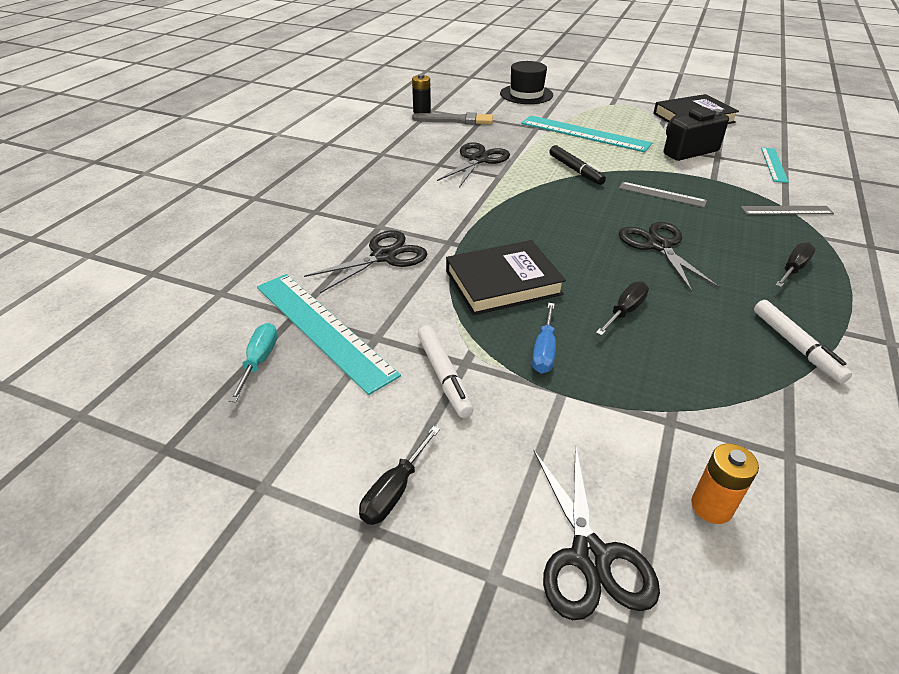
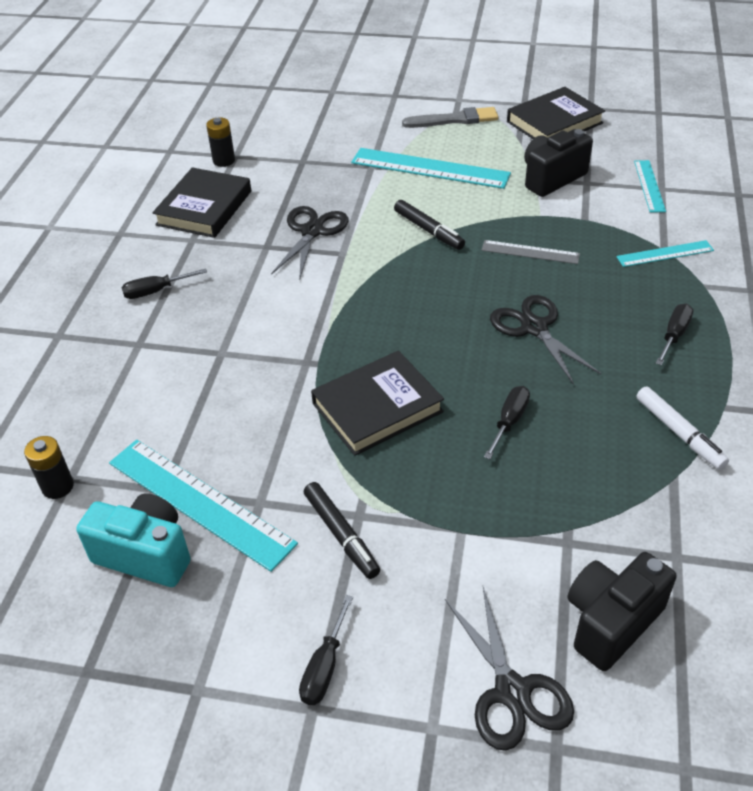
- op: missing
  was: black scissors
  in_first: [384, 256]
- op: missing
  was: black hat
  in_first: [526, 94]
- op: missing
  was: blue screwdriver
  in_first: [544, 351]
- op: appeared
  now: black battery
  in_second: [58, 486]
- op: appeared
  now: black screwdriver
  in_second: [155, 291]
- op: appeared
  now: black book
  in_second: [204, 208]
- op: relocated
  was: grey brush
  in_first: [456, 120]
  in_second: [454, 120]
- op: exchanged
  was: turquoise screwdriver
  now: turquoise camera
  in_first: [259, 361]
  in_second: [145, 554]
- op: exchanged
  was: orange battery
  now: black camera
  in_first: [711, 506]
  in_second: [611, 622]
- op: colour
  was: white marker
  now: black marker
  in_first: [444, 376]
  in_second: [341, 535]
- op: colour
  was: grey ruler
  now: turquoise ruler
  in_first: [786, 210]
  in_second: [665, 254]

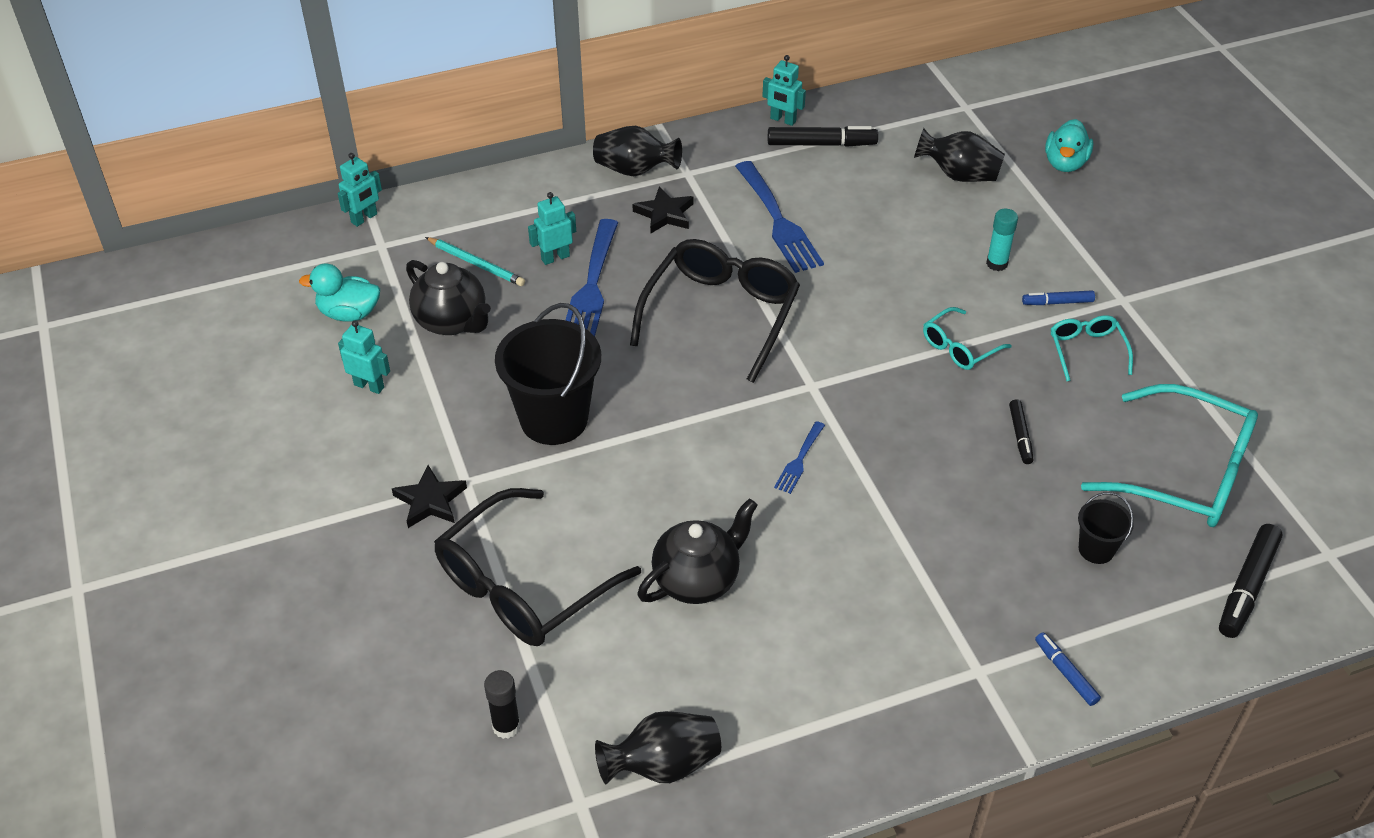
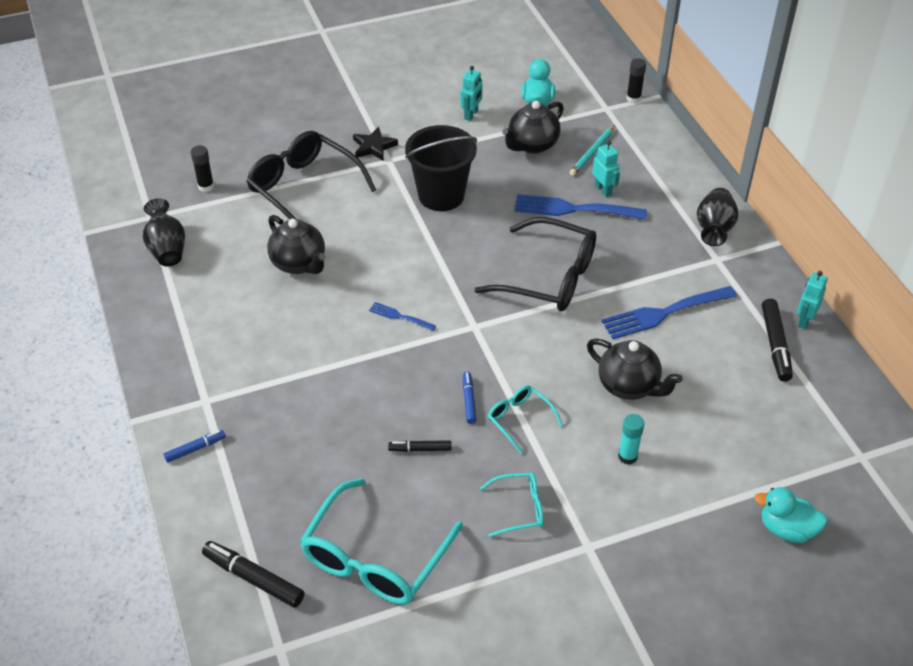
- op: missing
  was: black star
  in_first: [664, 214]
- op: missing
  was: black vase
  in_first: [959, 175]
- op: missing
  was: black bucket
  in_first: [1096, 549]
- op: appeared
  now: black teapot
  in_second: [629, 386]
- op: relocated
  was: blue marker
  in_first: [1057, 302]
  in_second: [469, 400]
- op: exchanged
  was: turquoise robot
  now: black glue stick
  in_first: [364, 218]
  in_second: [633, 98]

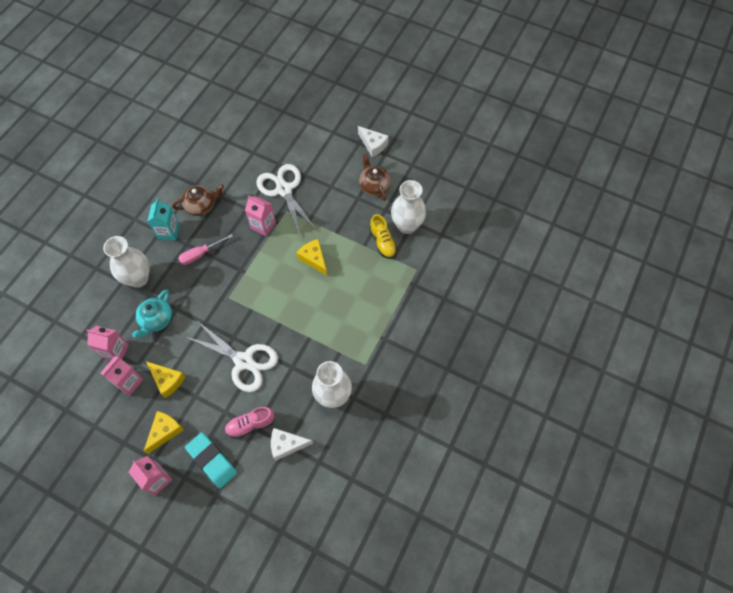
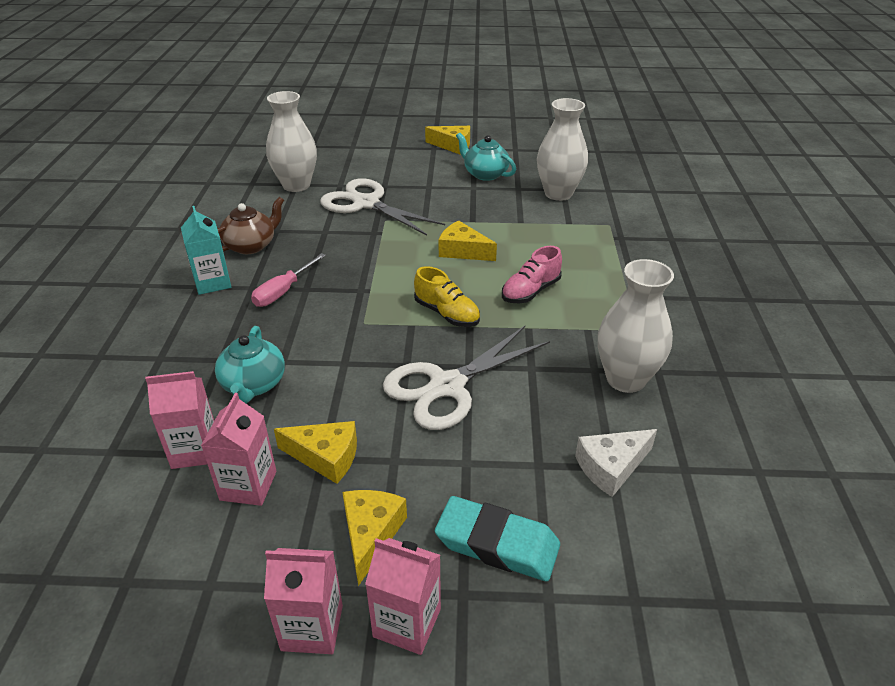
- op: relocated
  was: white vase
  in_first: [138, 278]
  in_second: [296, 185]
- op: relocated
  was: pink shoe
  in_first: [250, 425]
  in_second: [530, 291]
- op: relocated
  was: pink carton
  in_first: [263, 225]
  in_second: [312, 627]
- op: relocated
  was: yellow shoe
  in_first: [382, 242]
  in_second: [447, 314]
- op: colour
  was: white cheese
  now: yellow cheese
  in_first: [373, 145]
  in_second: [453, 146]
- op: colour
  was: brown teapot
  now: turquoise teapot
  in_first: [374, 186]
  in_second: [485, 174]
- op: spun
  was: white scissors
  in_first: [244, 361]
  in_second: [447, 386]
  clockwise: 135

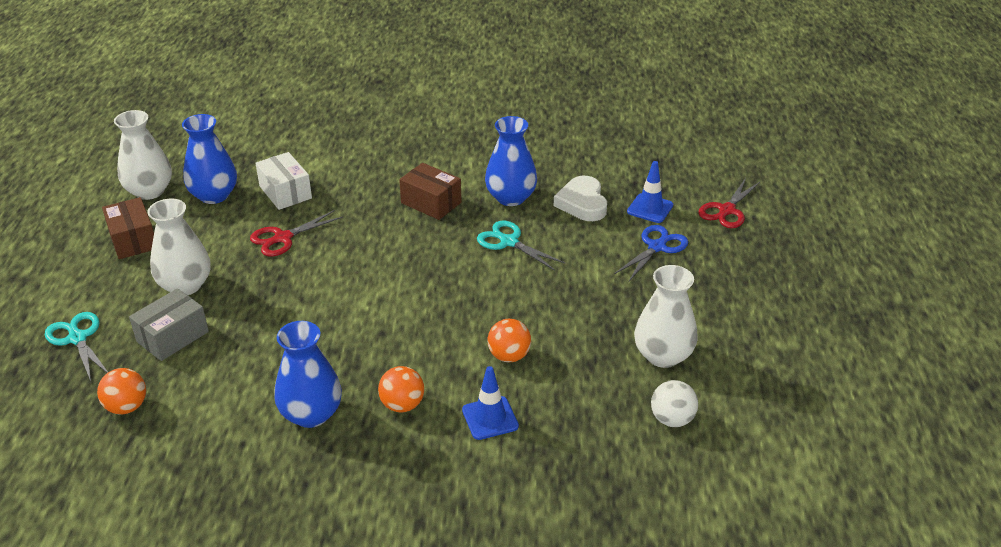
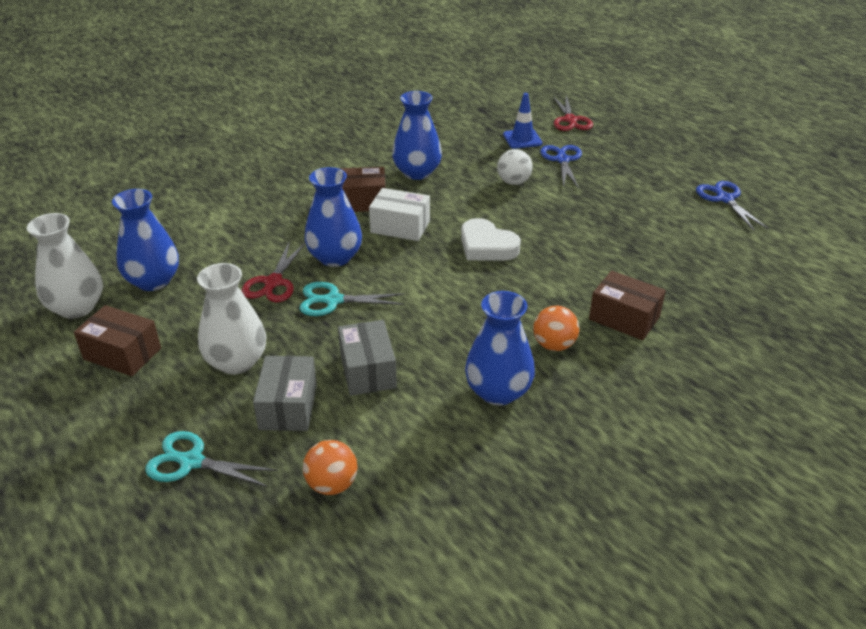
- op: missing
  was: orange ball
  in_first: [509, 356]
- op: missing
  was: white vase
  in_first: [663, 355]
- op: appeared
  now: blue vase
  in_second: [335, 257]
- op: appeared
  now: grey box
  in_second: [368, 370]
- op: appeared
  now: blue scissors
  in_second: [724, 199]
- op: relocated
  was: white box
  in_first: [285, 192]
  in_second: [400, 227]
- op: relocated
  was: turquoise scissors
  in_first: [509, 242]
  in_second: [333, 300]
- op: relocated
  was: white heart
  in_first: [582, 203]
  in_second: [487, 246]
- op: relocated
  was: white ball
  in_first: [672, 419]
  in_second: [513, 182]
- op: exchanged
  was: blue traffic cone
  now: brown box
  in_first: [490, 418]
  in_second: [624, 318]

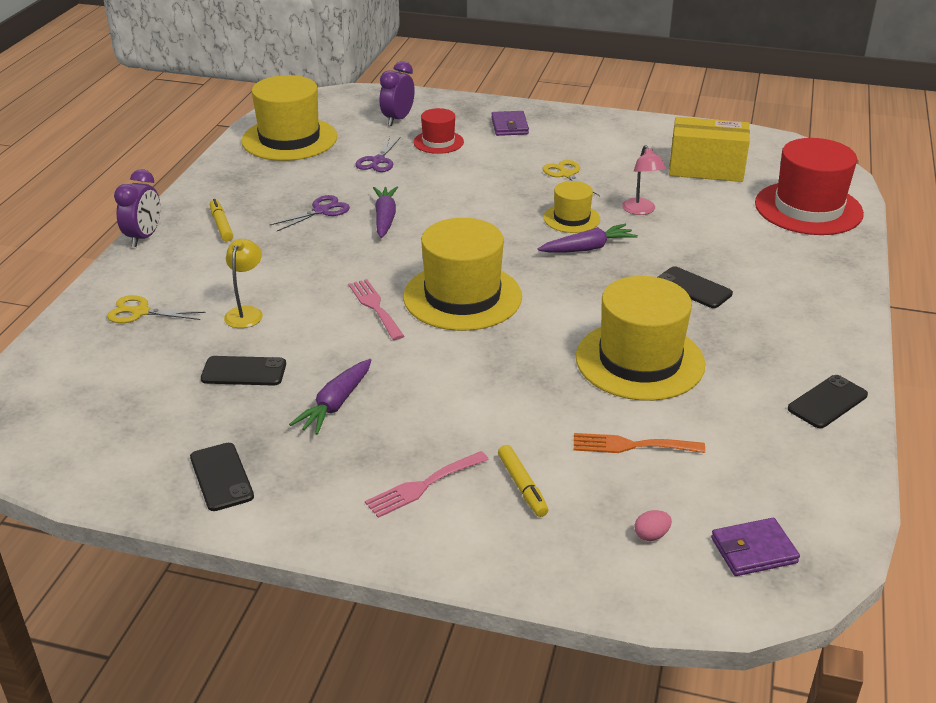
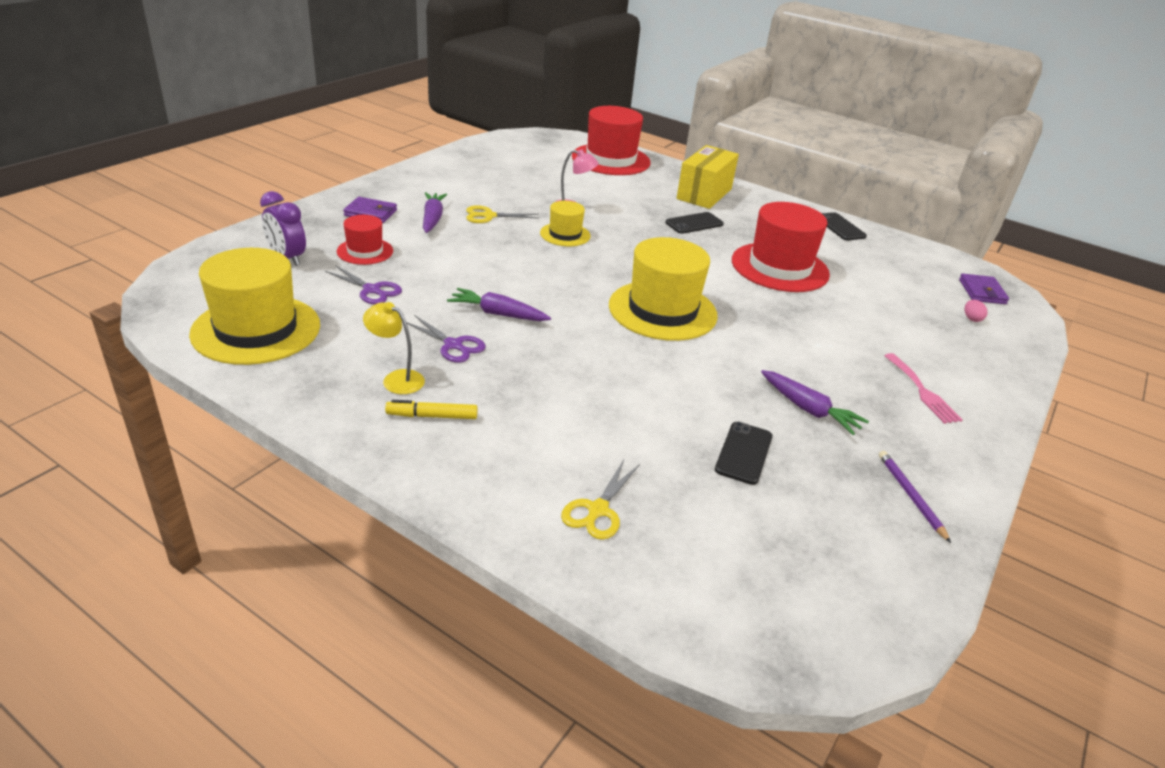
- op: missing
  was: purple clock
  in_first: [144, 237]
- op: missing
  was: pink fork
  in_first: [375, 307]
- op: missing
  was: yellow marker
  in_first: [522, 486]
- op: missing
  was: orange fork
  in_first: [631, 445]
- op: relocated
  was: yellow lamp
  in_first: [246, 312]
  in_second: [396, 379]
- op: relocated
  was: purple carrot
  in_first: [587, 248]
  in_second: [432, 219]
- op: relocated
  was: yellow box
  in_first: [706, 169]
  in_second: [704, 194]
- op: exchanged
  was: black phone
  now: purple pencil
  in_first: [221, 477]
  in_second: [910, 496]
- op: colour
  was: yellow hat
  now: red hat
  in_first: [639, 360]
  in_second: [779, 267]
- op: spun
  was: purple scissors
  in_first: [321, 211]
  in_second: [453, 345]
  clockwise: 150

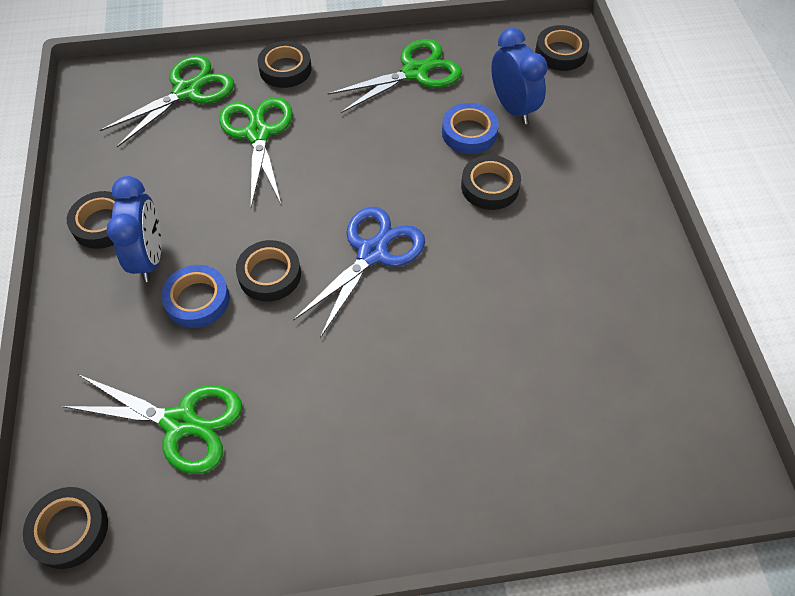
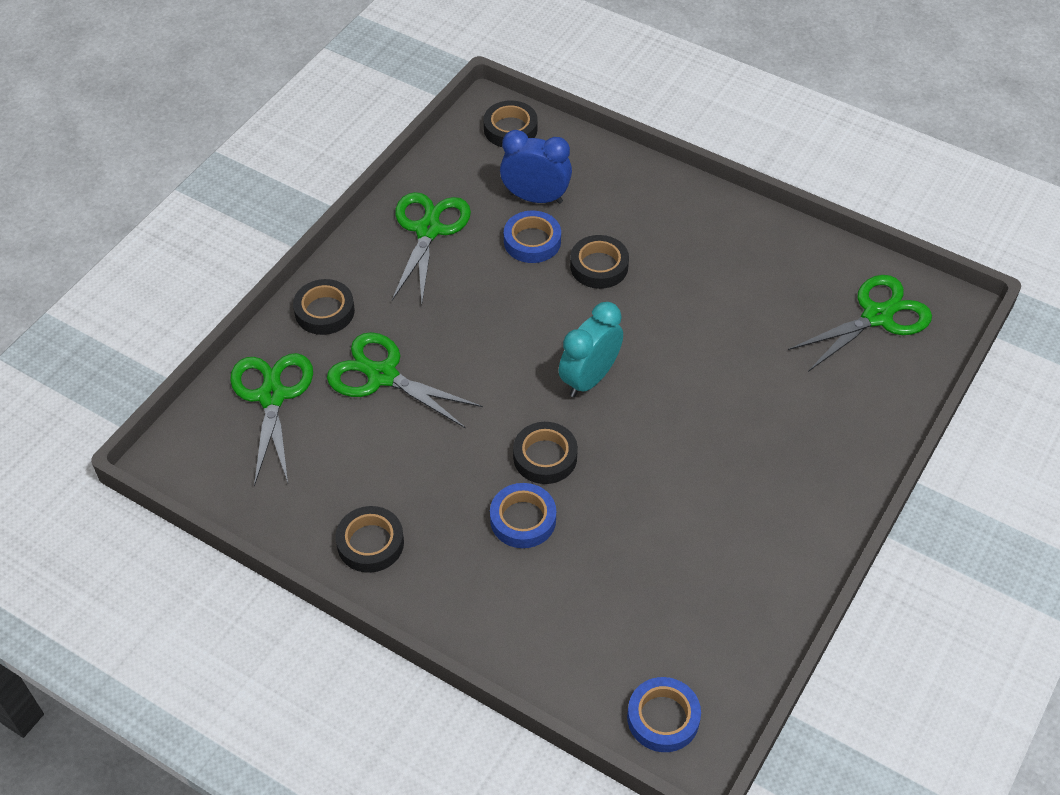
- op: missing
  was: blue clock
  in_first: [149, 258]
- op: relocated
  was: green scissors
  in_first: [181, 423]
  in_second: [877, 316]
- op: exchanged
  was: blue scissors
  now: turquoise clock
  in_first: [372, 253]
  in_second: [589, 379]
- op: colour
  was: black tape
  now: blue tape
  in_first: [69, 529]
  in_second: [663, 718]

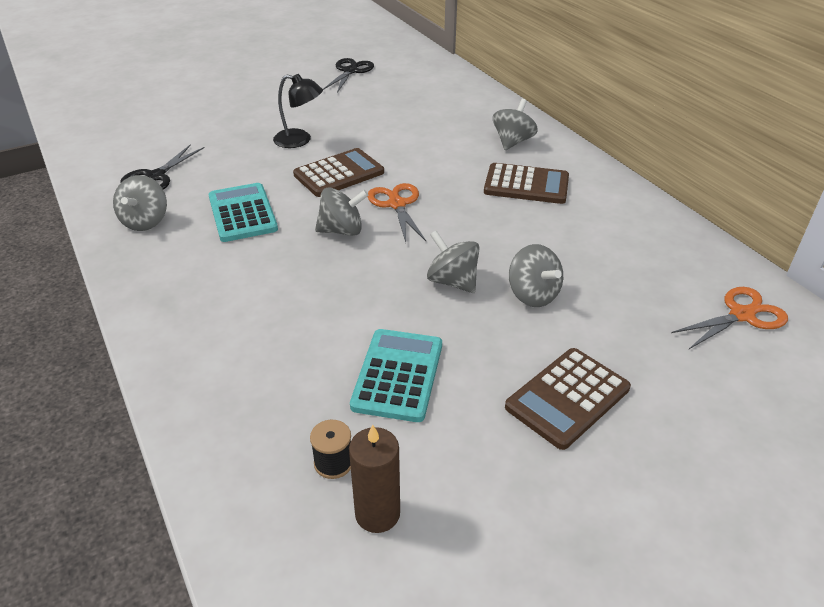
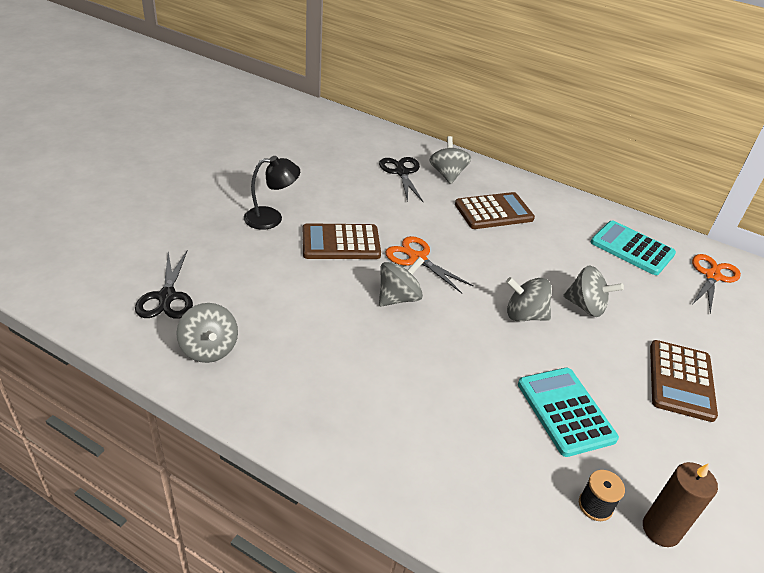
- op: relocated
  was: turquoise calculator
  in_first: [242, 213]
  in_second: [632, 248]
- op: relocated
  was: black scissors
  in_first: [350, 71]
  in_second: [401, 172]
- op: spun
  was: brown calculator
  in_first: [339, 174]
  in_second: [341, 243]
  clockwise: -120

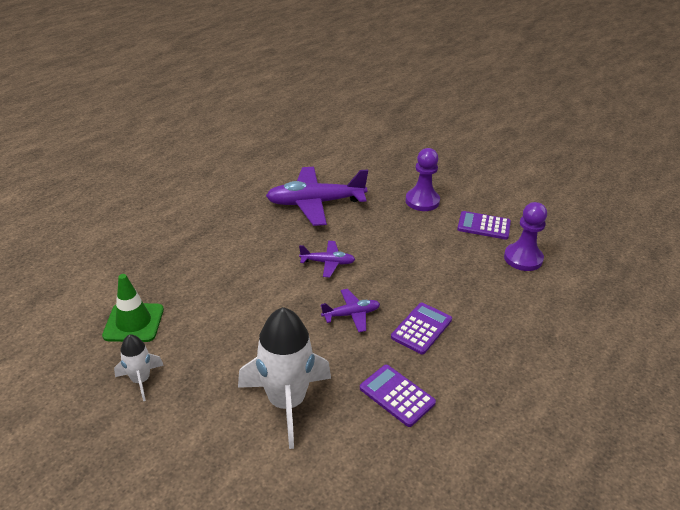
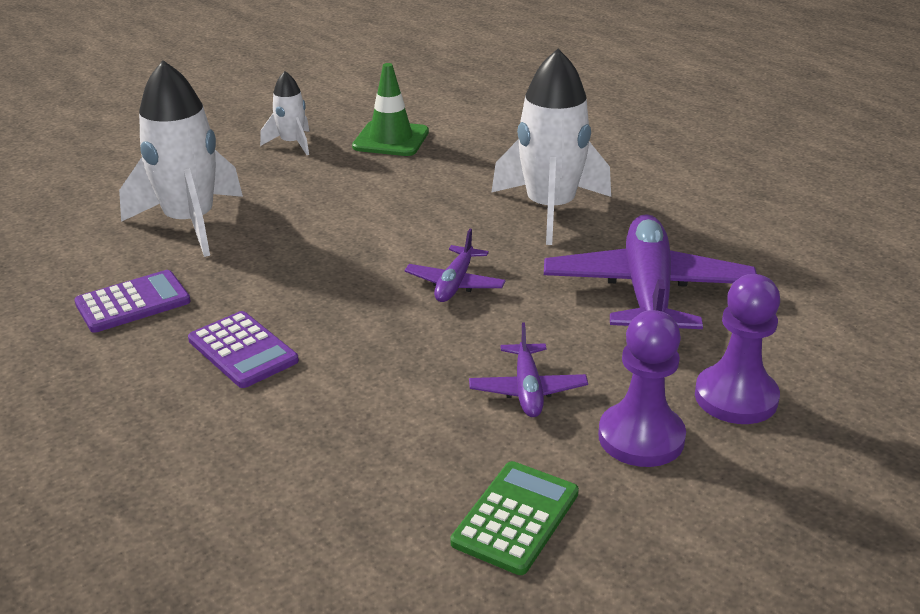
- op: appeared
  now: white rocket
  in_second: [550, 209]
- op: relocated
  was: purple plane
  in_first: [351, 314]
  in_second: [527, 390]
- op: relocated
  was: purple pawn
  in_first: [523, 258]
  in_second: [736, 397]
- op: colour
  was: purple calculator
  now: green calculator
  in_first: [483, 226]
  in_second: [516, 518]

